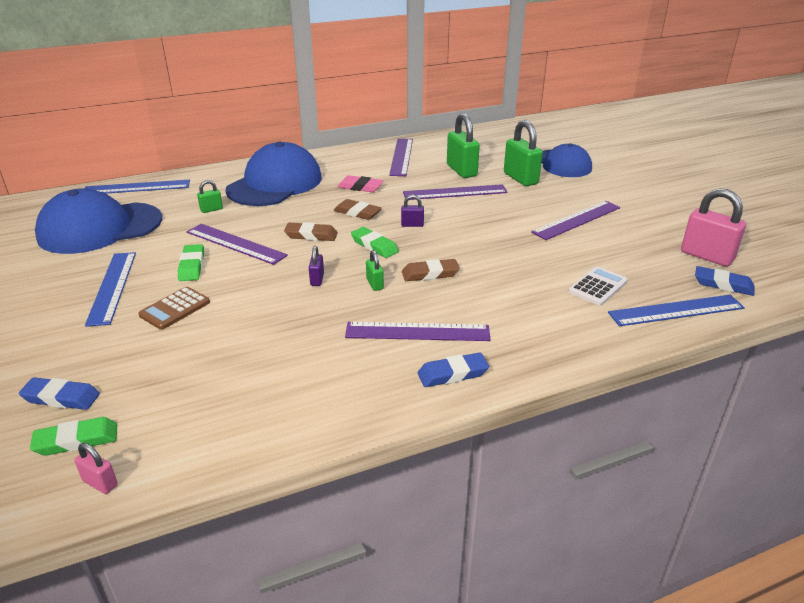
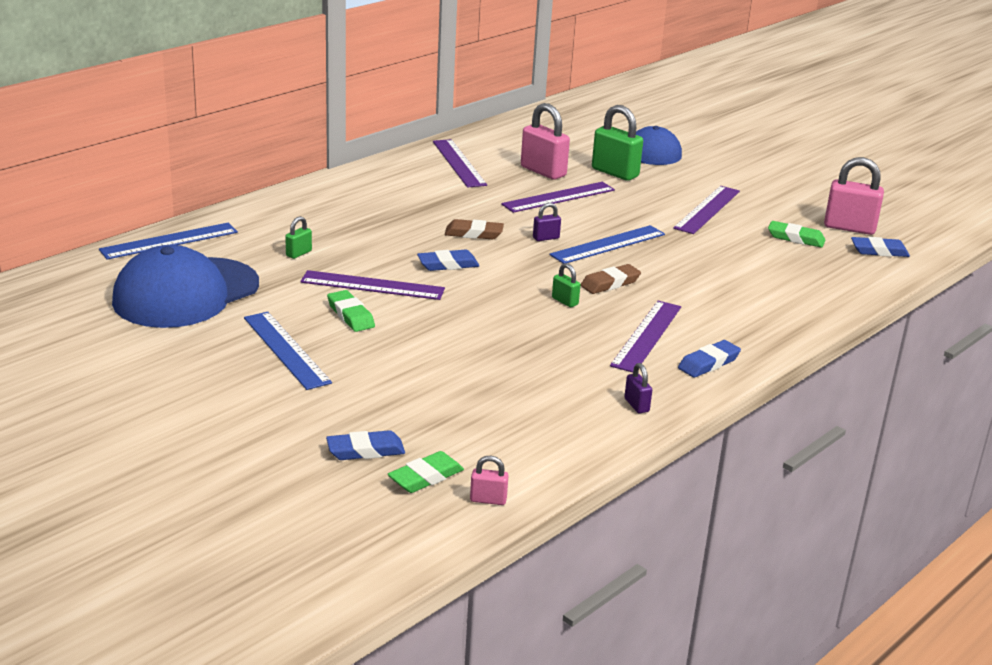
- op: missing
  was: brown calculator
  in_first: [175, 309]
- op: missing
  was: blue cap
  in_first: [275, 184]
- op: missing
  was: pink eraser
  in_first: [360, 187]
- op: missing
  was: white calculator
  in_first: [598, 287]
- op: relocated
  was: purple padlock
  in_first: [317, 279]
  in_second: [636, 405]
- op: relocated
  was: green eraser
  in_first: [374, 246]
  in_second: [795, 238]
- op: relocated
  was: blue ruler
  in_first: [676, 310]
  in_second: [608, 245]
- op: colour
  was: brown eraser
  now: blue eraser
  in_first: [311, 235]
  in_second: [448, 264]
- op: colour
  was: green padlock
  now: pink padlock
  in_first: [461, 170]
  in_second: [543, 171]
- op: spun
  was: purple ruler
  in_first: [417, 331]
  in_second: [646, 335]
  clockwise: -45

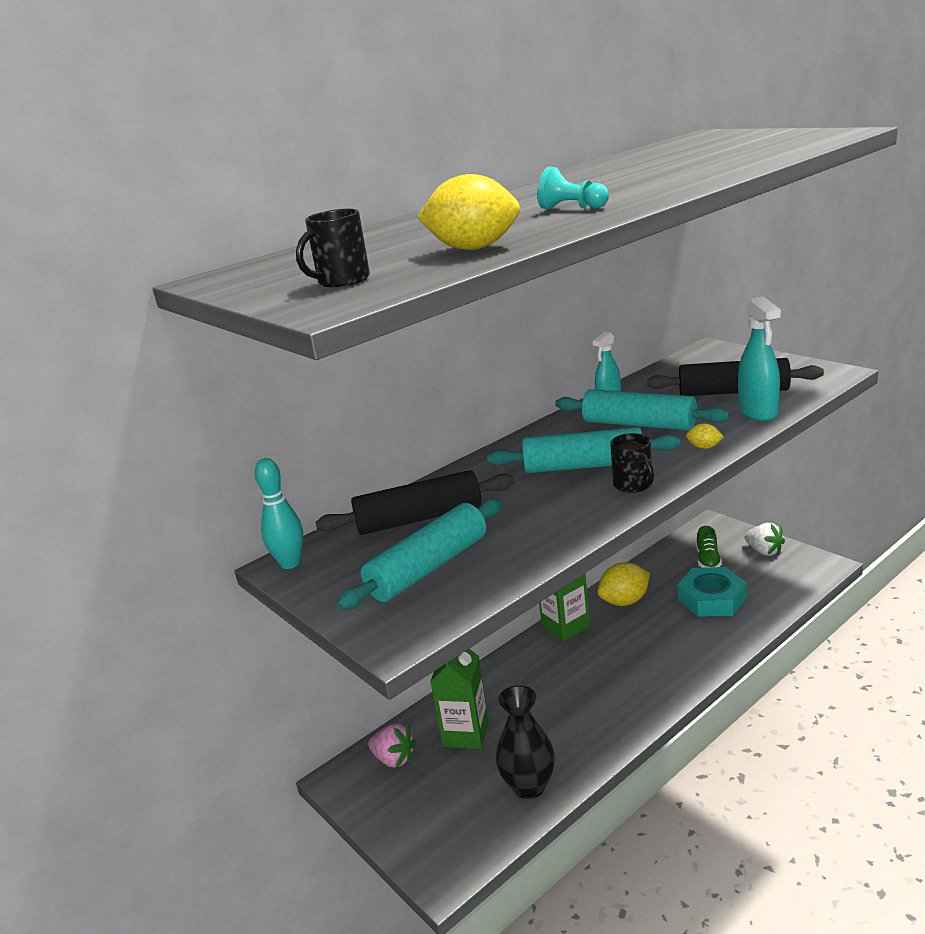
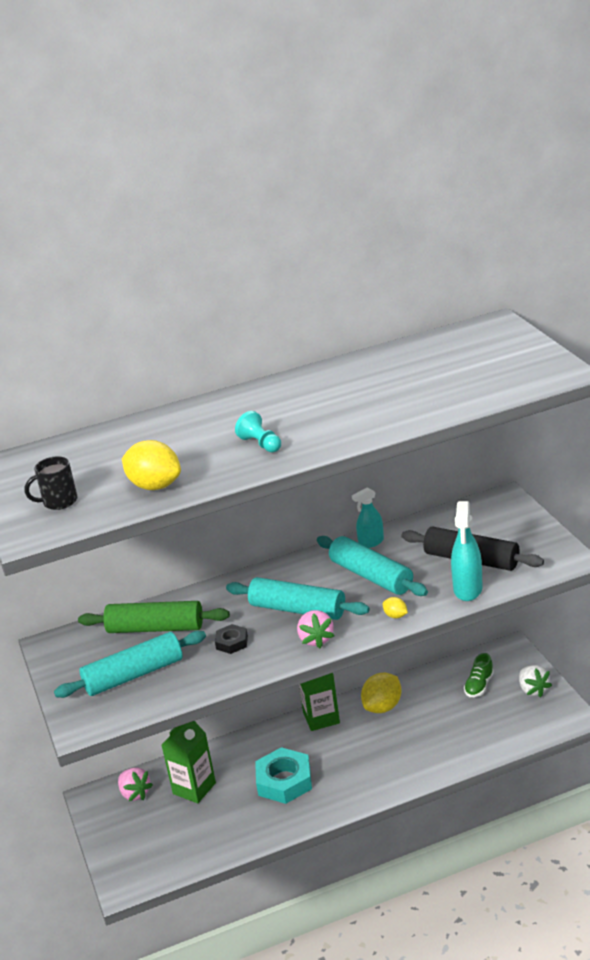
- op: missing
  was: turquoise bowling pin
  in_first: [290, 563]
- op: missing
  was: black vase
  in_first: [529, 786]
- op: appeared
  now: black nut
  in_second: [232, 642]
- op: relocated
  was: turquoise nut
  in_first: [712, 598]
  in_second: [284, 781]
- op: exchanged
  was: black mug
  now: pink strawberry
  in_first: [633, 485]
  in_second: [316, 639]
- op: colour
  was: black rolling pin
  now: green rolling pin
  in_first: [419, 518]
  in_second: [155, 628]
- op: spun
  was: yellow lemon
  in_first: [624, 601]
  in_second: [383, 707]
  clockwise: -45

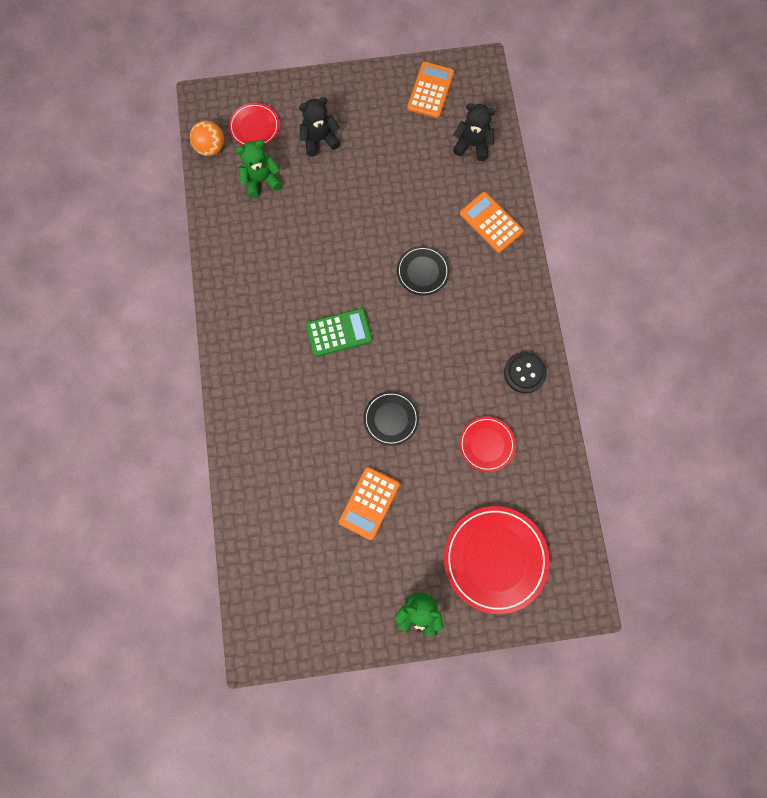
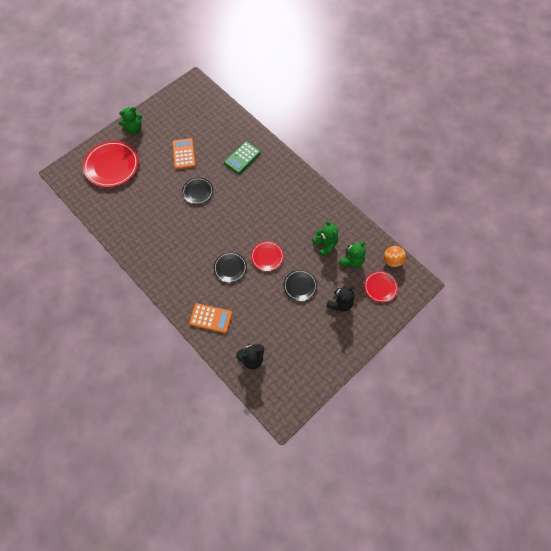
- op: missing
  was: orange calculator
  in_first: [430, 90]
- op: missing
  was: black button
  in_first: [524, 373]
- op: appeared
  now: black plate
  in_second: [300, 286]
- op: appeared
  now: green teddy bear
  in_second: [325, 245]
- op: relocated
  was: green calculator
  in_first: [338, 332]
  in_second: [242, 158]
- op: relocated
  was: red plate
  in_first: [486, 444]
  in_second: [267, 257]

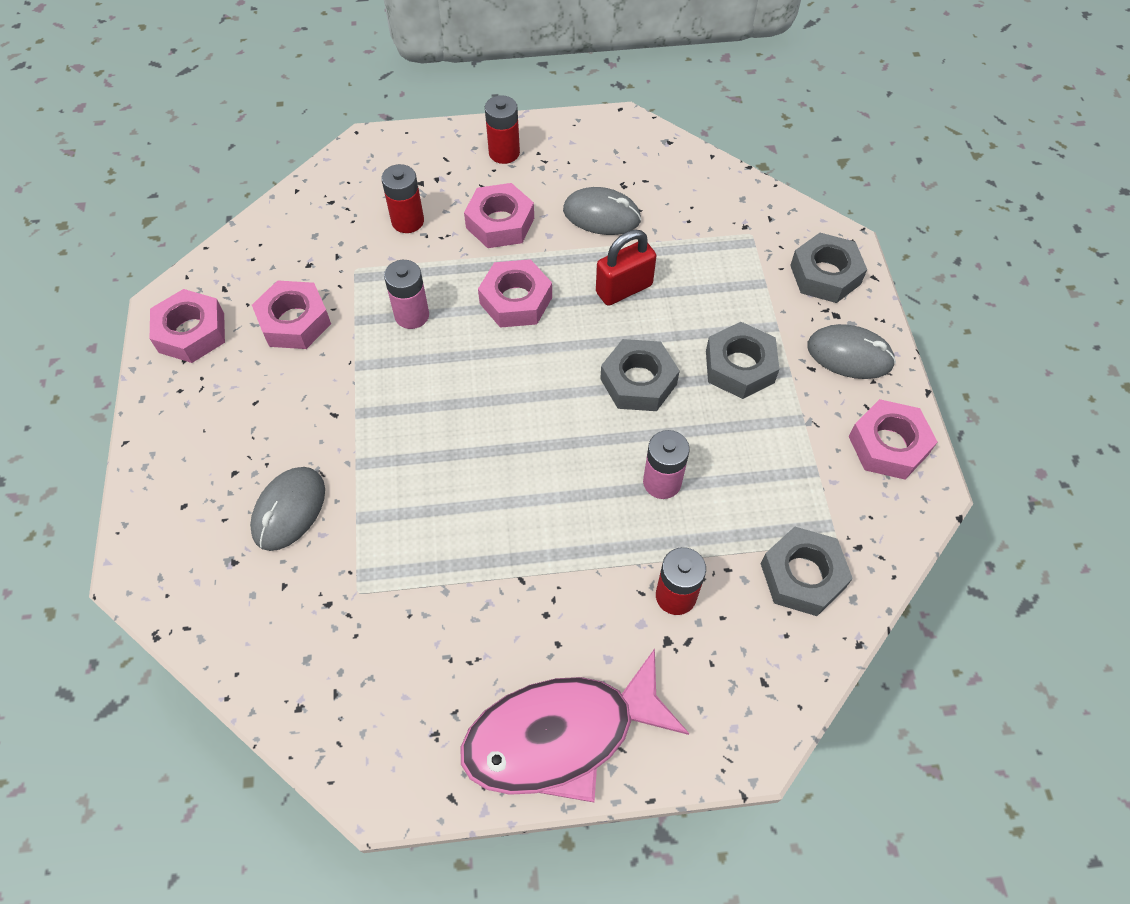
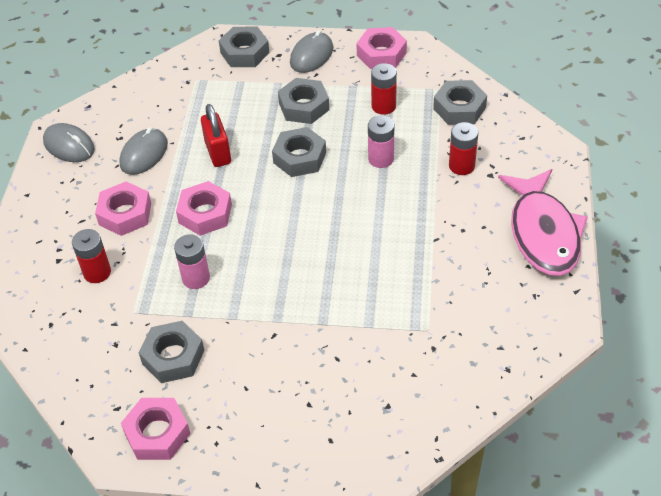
- op: relocated
  was: grey mouse
  in_first: [289, 510]
  in_second: [69, 146]
- op: relocated
  was: red battery
  in_first: [504, 153]
  in_second: [383, 106]
- op: colour
  was: pink nut
  now: grey nut
  in_first: [294, 321]
  in_second: [173, 357]

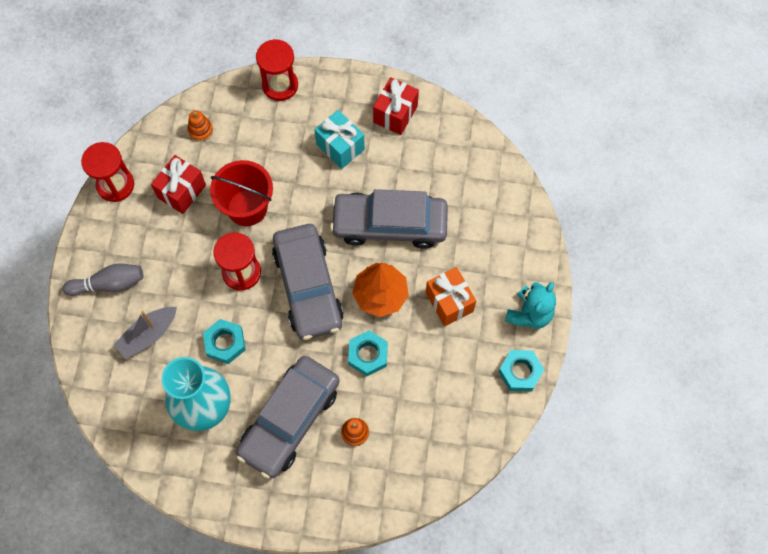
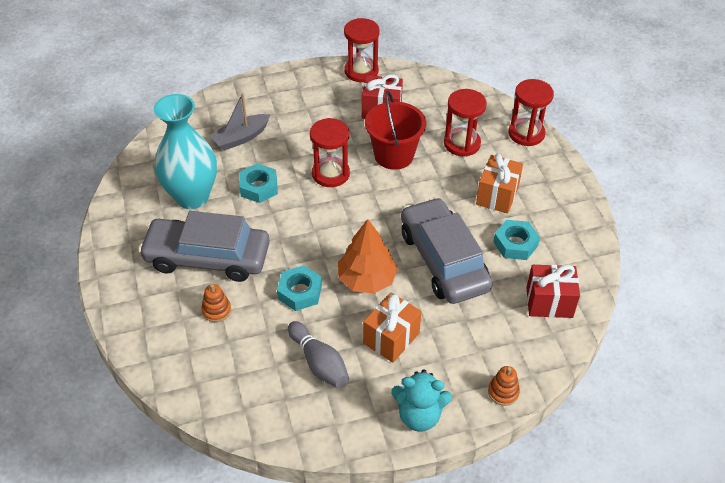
- op: missing
  was: grey car
  in_first: [308, 287]
- op: appeared
  now: red hourglass
  in_second: [462, 143]
- op: relocated
  was: grey bowling pin
  in_first: [109, 284]
  in_second: [319, 363]
- op: relocated
  was: orange stacking toy
  in_first: [200, 130]
  in_second: [503, 392]
- op: relocated
  was: red gift
  in_first: [395, 114]
  in_second: [549, 302]
- op: relocated
  was: turquoise nut
  in_first: [520, 372]
  in_second: [515, 244]
- op: colour
  was: turquoise gift
  now: orange gift
  in_first: [340, 147]
  in_second: [497, 195]
- op: spun
  was: grey boat
  in_first: [148, 335]
  in_second: [241, 138]
  clockwise: -60

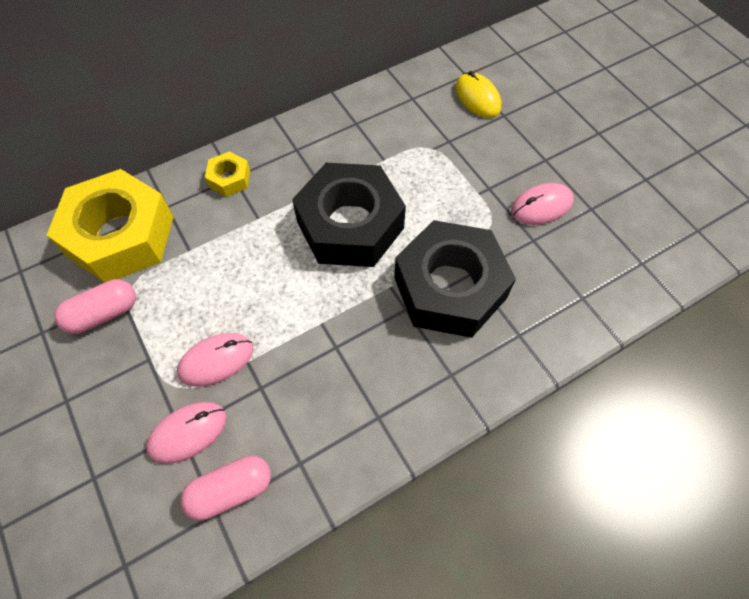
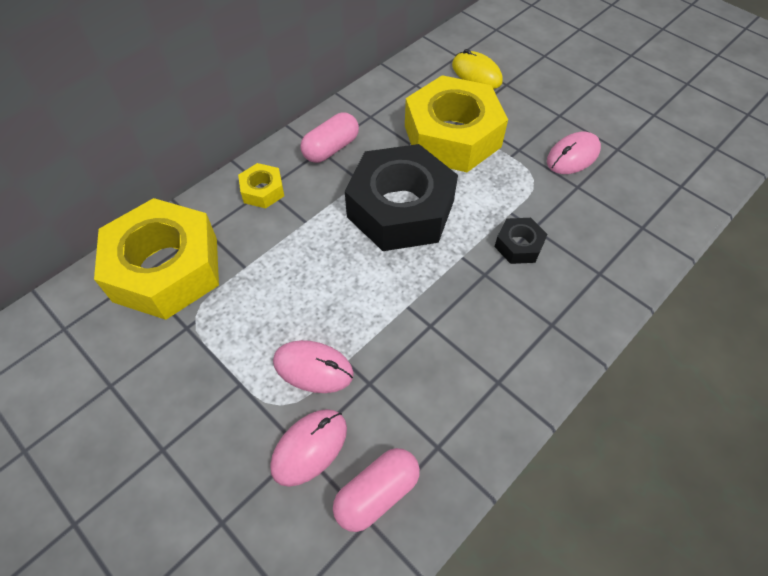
- op: appeared
  now: yellow nut
  in_second: [452, 136]
- op: relocated
  was: pink capsule
  in_first: [103, 314]
  in_second: [331, 148]
- op: spun
  was: pink mouse
  in_first: [216, 360]
  in_second: [313, 368]
  clockwise: 60
- op: size
  was: black nut
  in_first: [449, 287]
  in_second: [518, 245]
  ratio: 0.43

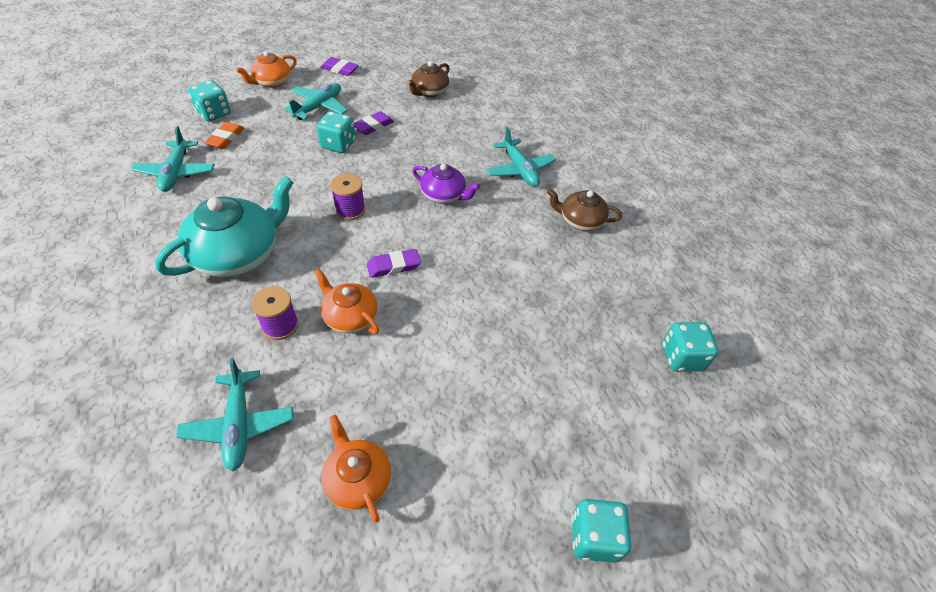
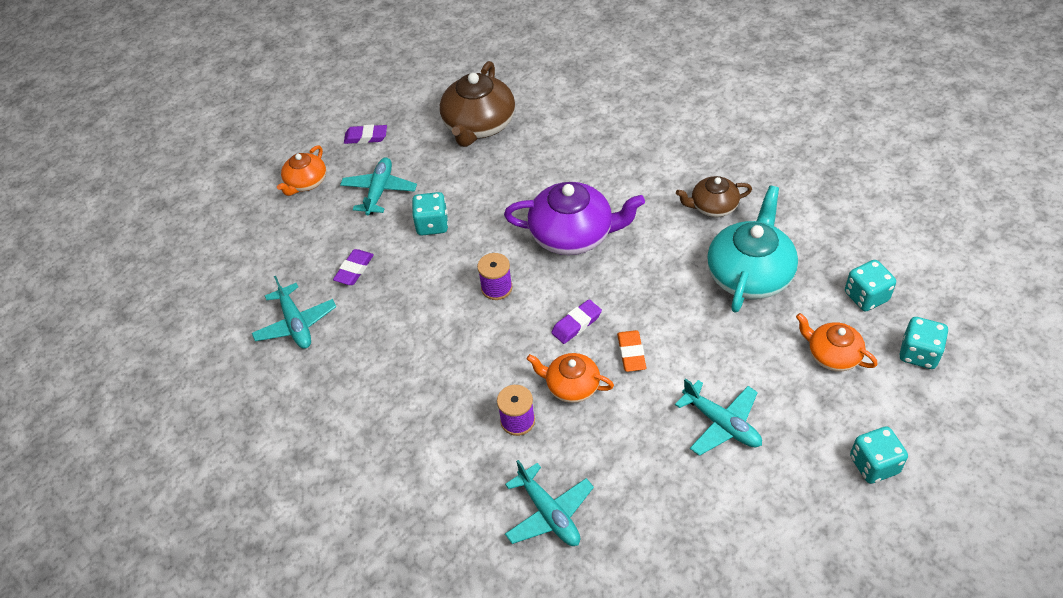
- op: relocated
  was: turquoise teapot
  in_first: [238, 253]
  in_second: [750, 274]
- op: relocated
  was: turquoise dice
  in_first: [214, 113]
  in_second: [918, 354]
- op: relocated
  was: orange eraser
  in_first: [226, 138]
  in_second: [631, 353]
- op: relocated
  was: orange teapot
  in_first: [357, 479]
  in_second: [832, 355]
- op: relocated
  was: purple eraser
  in_first: [373, 126]
  in_second: [354, 270]
- op: relocated
  was: turquoise plane
  in_first: [520, 170]
  in_second: [721, 424]
- op: size
  was: brown teapot
  in_first: [429, 91]
  in_second: [479, 125]
  ratio: 1.74
- op: size
  was: purple teapot
  in_first: [444, 195]
  in_second: [573, 235]
  ratio: 1.74

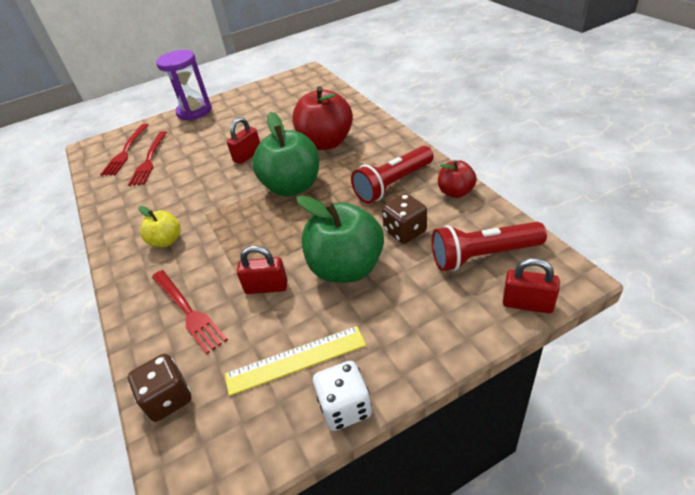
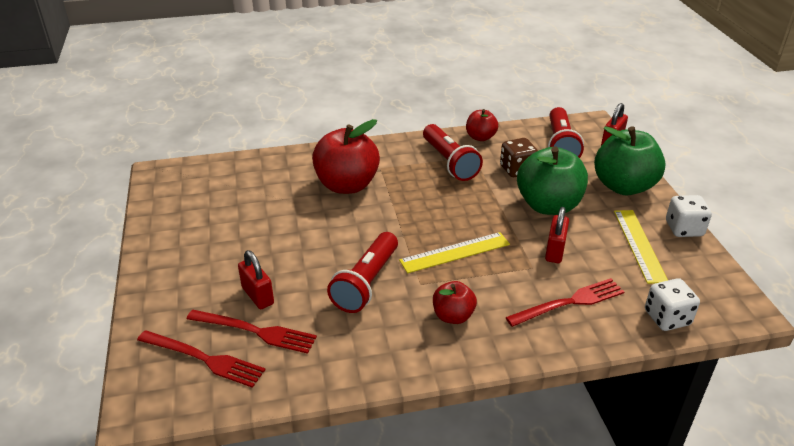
- op: missing
  was: purple hourglass
  in_first: [194, 111]
- op: appeared
  now: red flashlight
  in_second: [366, 283]
- op: appeared
  now: yellow ruler
  in_second: [455, 252]
- op: relocated
  was: red padlock
  in_first: [247, 156]
  in_second: [257, 296]
- op: relocated
  was: green apple
  in_first: [292, 187]
  in_second: [623, 186]
- op: colour
  was: brown dice
  now: white dice
  in_first: [168, 399]
  in_second: [667, 318]
- op: colour
  was: yellow apple
  now: red apple
  in_first: [166, 241]
  in_second: [453, 316]

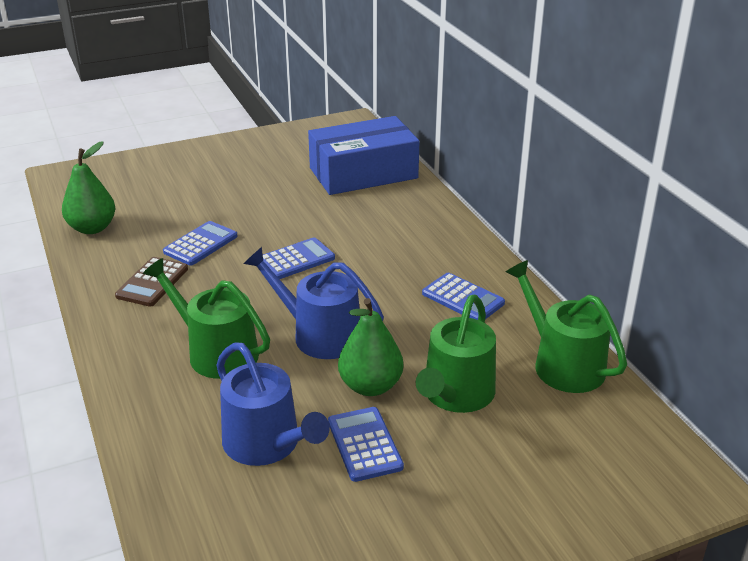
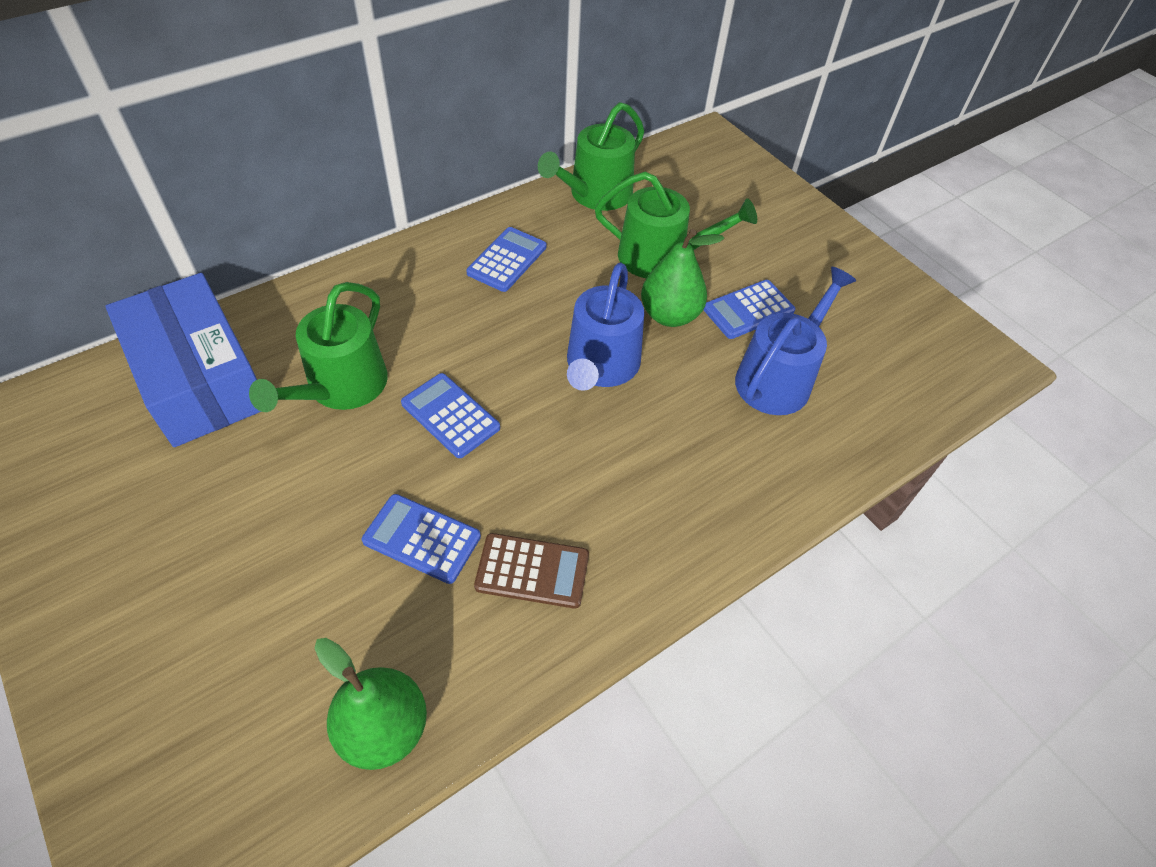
- op: relocated
  was: green watering can
  in_first: [216, 352]
  in_second: [341, 387]

